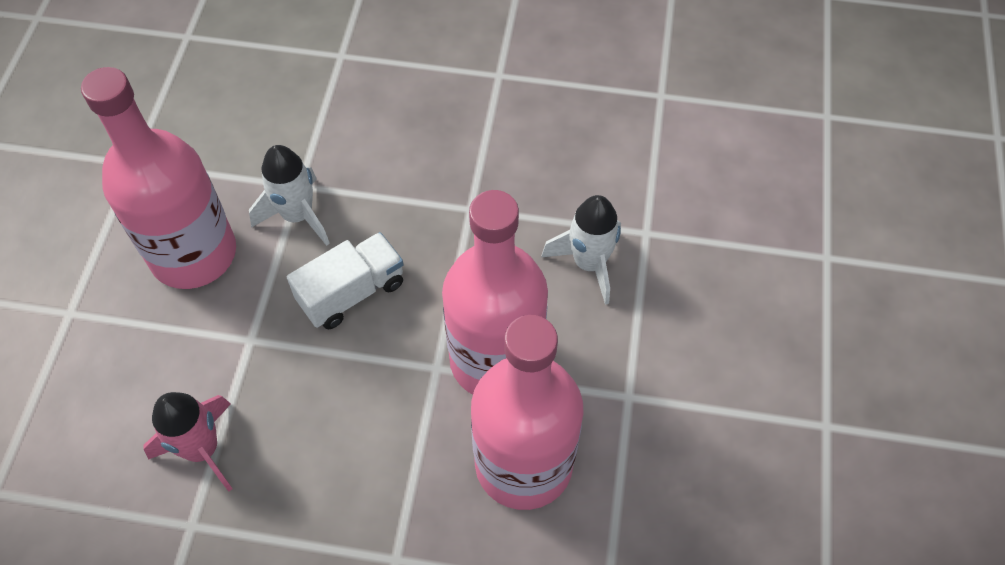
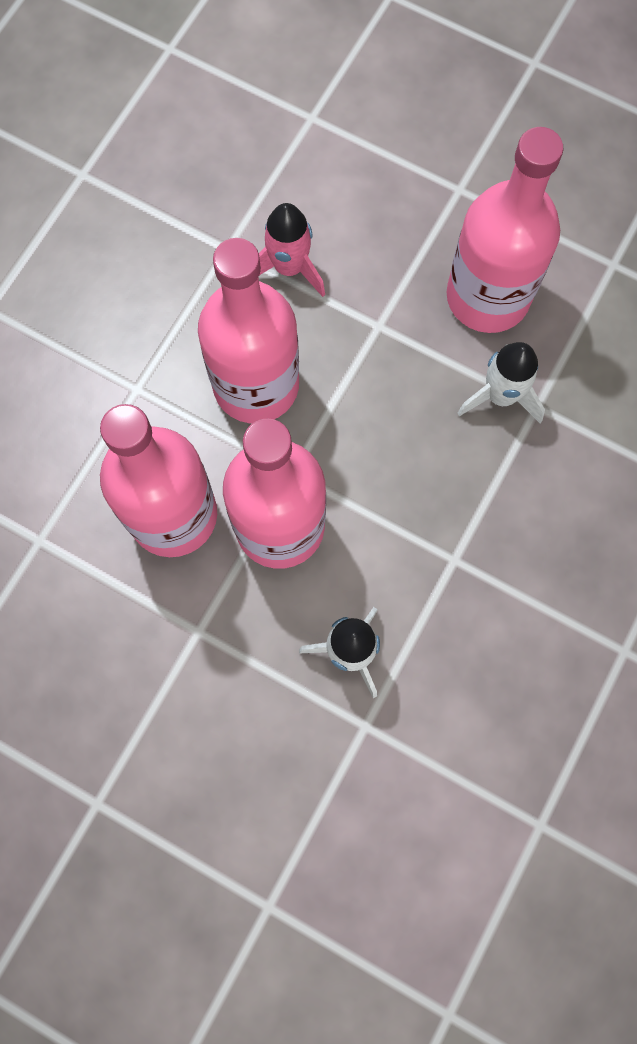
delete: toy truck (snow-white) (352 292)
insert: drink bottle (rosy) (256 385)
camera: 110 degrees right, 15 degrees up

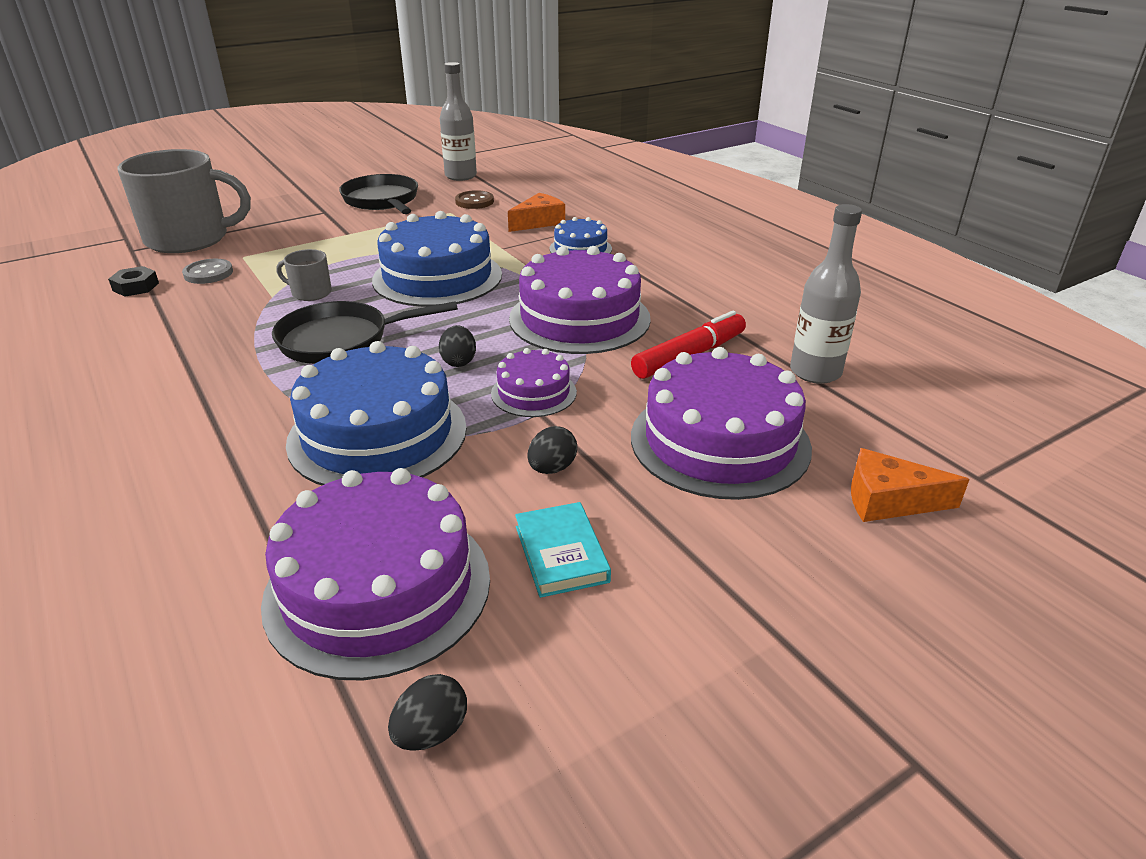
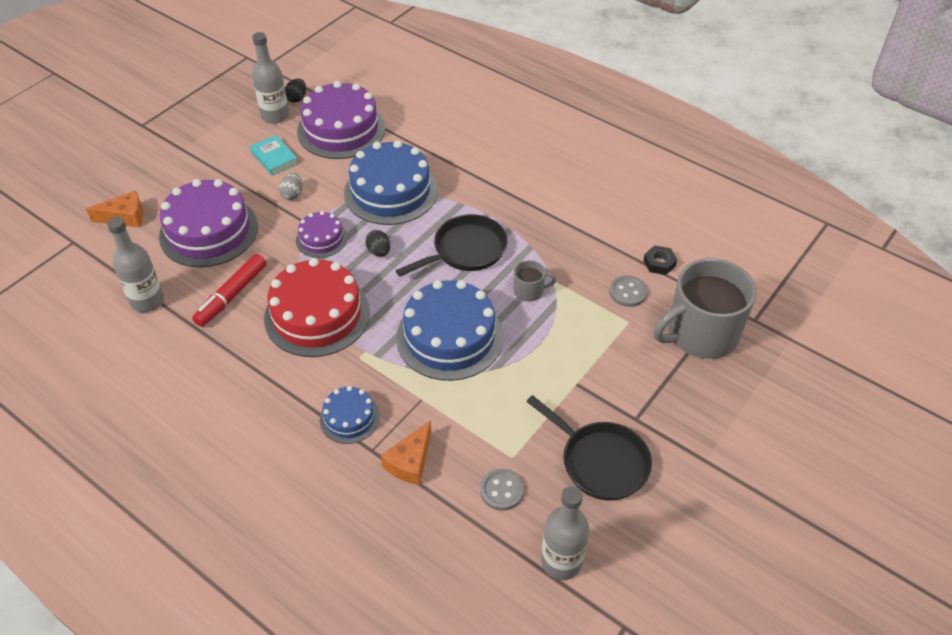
insert: drink bottle (grey) (275 116)
recolor: shirt button (brown) (474 202) to shirt button (grey) (501 490); gateau (purple) (579 318) to gateau (red) (317 315); egg (jet-black) (552 468) to egg (grey) (292 194)
camera: 160 degrees right, 15 degrees up

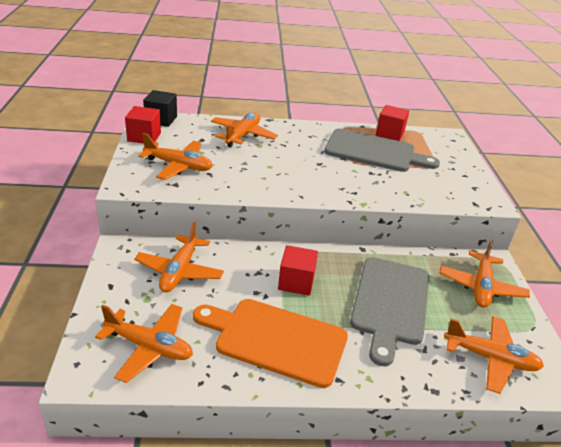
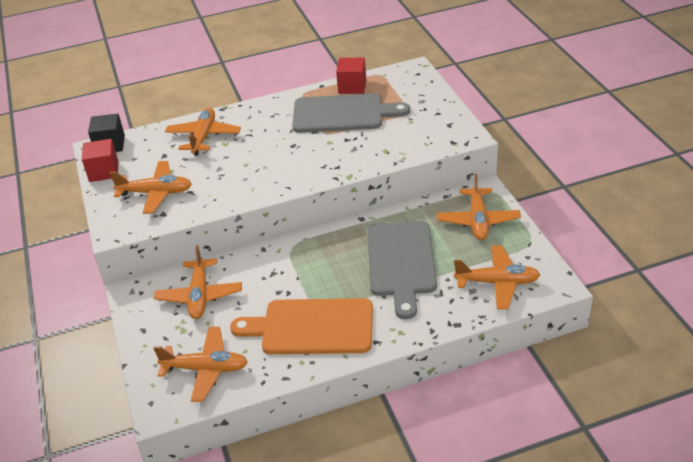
delete: solid cube (red) (296 282)
camera: 10 degrees left, 5 degrees up

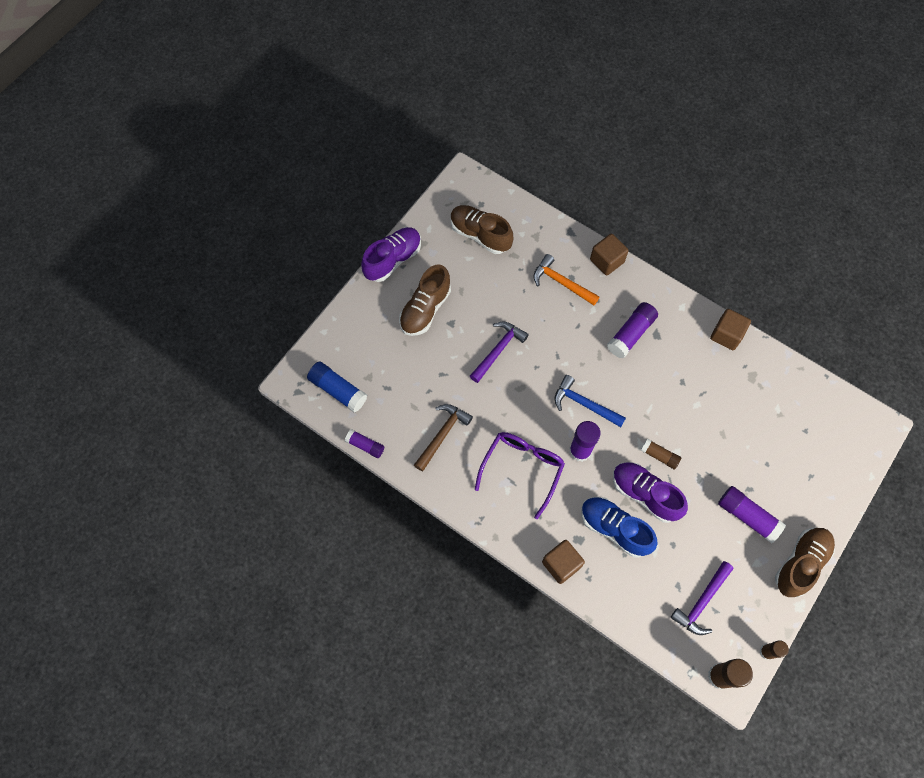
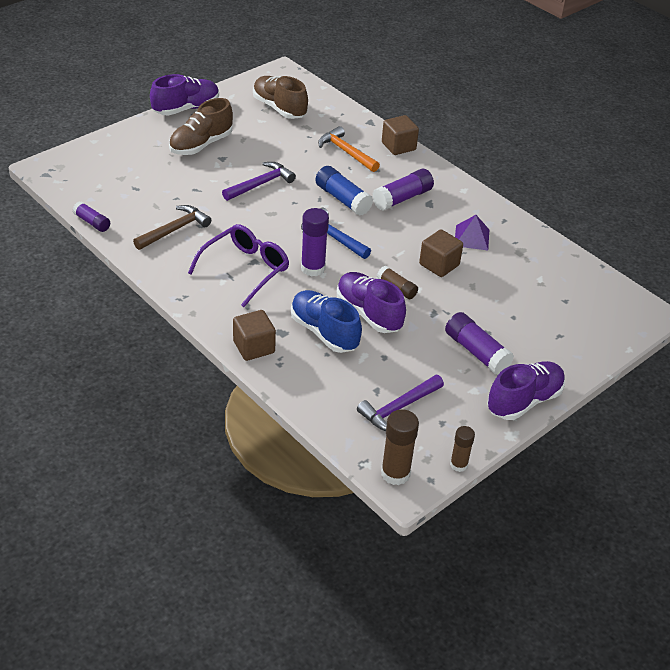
insert: pyramid (purple) (471 237)
move: glue (blue) (338 390) to (343 199); solid cube (brown) (726 335) to (439 265)
recolor: sneaker (brown) (800 563) to sneaker (purple) (524 401)
camera: 10 degrees right, 25 degrees down

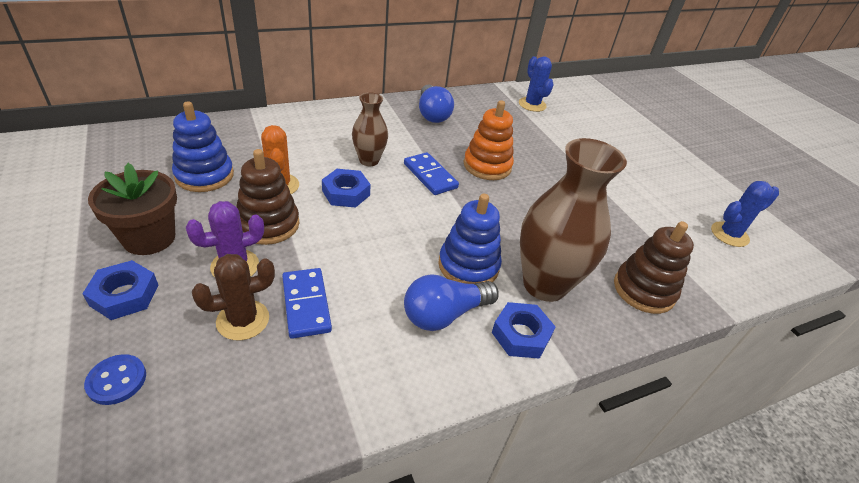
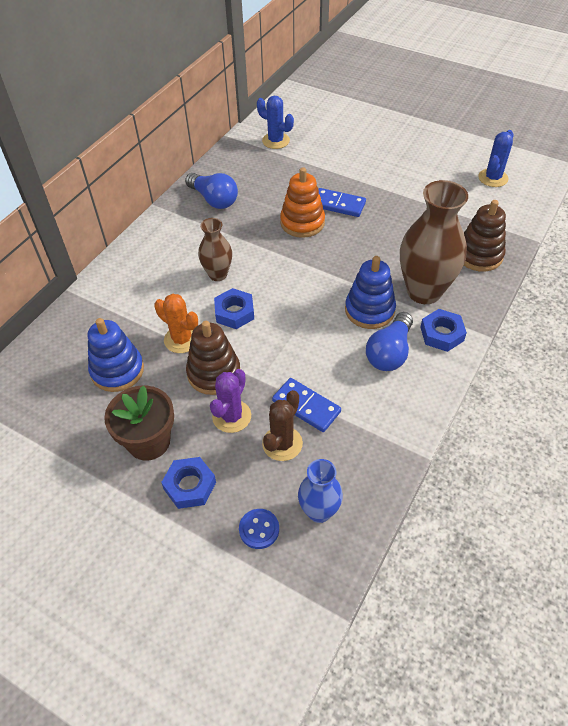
insert: vase (blue) (319 511)
move: domino tile (blue) (430 176) to (338 205)
camera: 30 degrees left, 10 degrees up

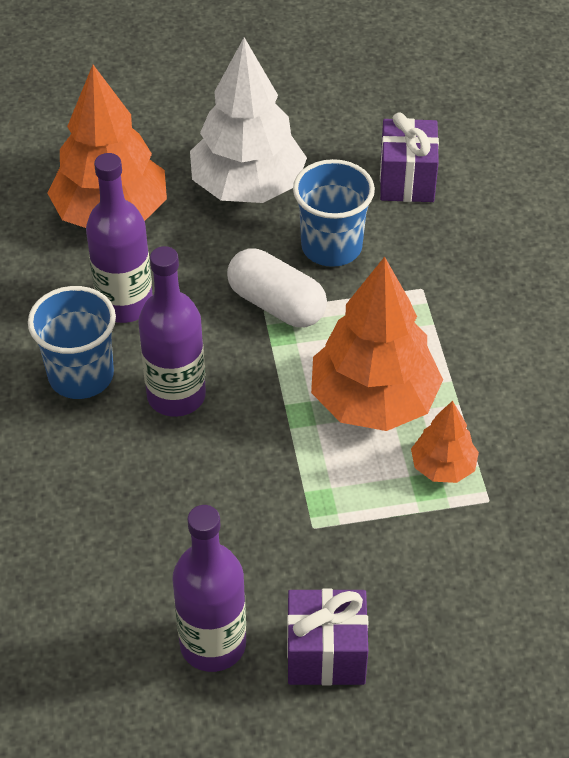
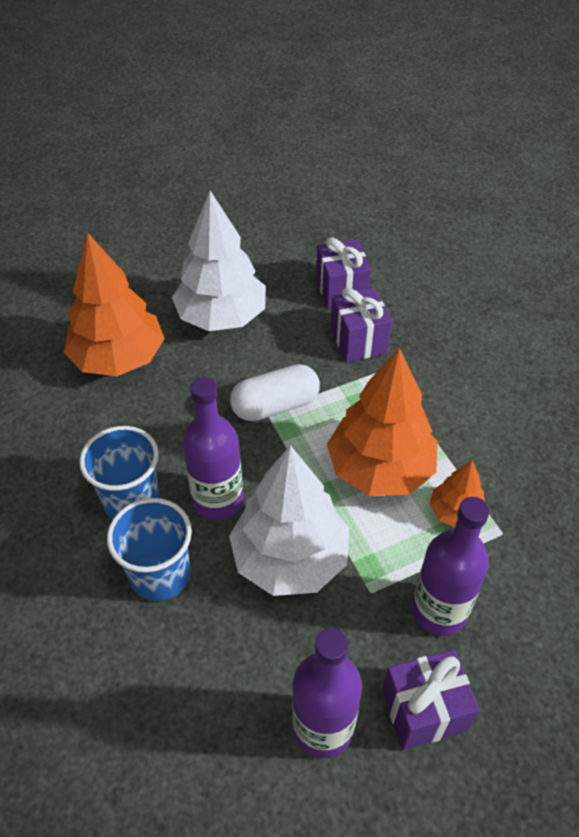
insert: tree (snow-white) (290 558); wrapped gift (purple) (358 340)
move: drink bottle (purple) (125 304) to (439 611); tumbler (blue) (331 246) to (160 574)
rotate: pill (snow-white) (276 304) = (275 405) 45 degrees counterclockwise
camera: 15 degrees left, 0 degrees up

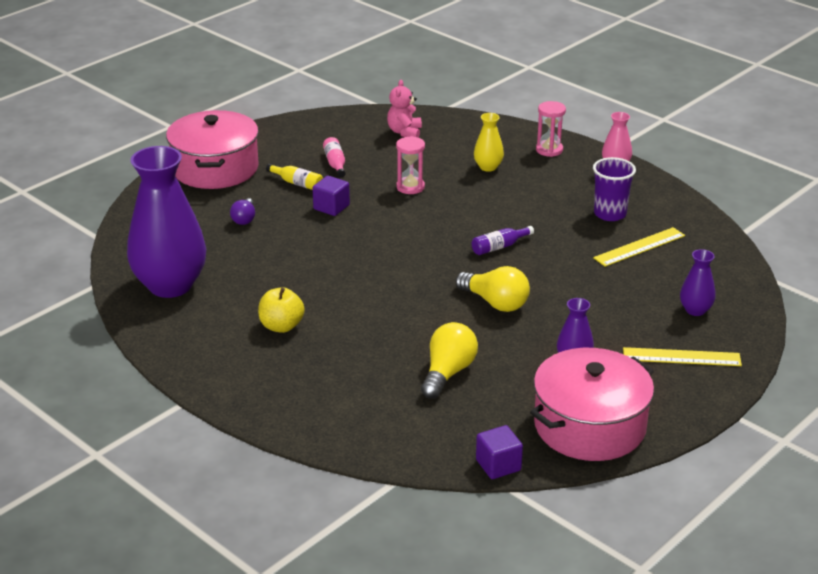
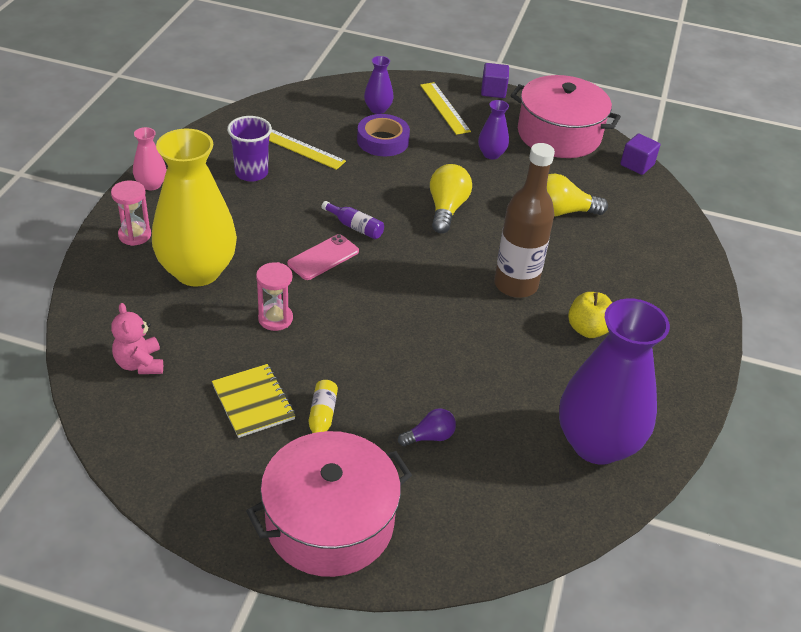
insert: smartphone (rosy) (323 257); sticky tape (purple) (383 141); drink bottle (brown) (515 285)
move: solid cube (purple) (331 207) to (493 91)
replace: drink bottle (rosy) (335 163) to notebook (golden) (253 402)
rotate: teddy (rosy) (404 132) = (140 363) 90 degrees clockwise
resize: vase (golden) (488 167) = (197 271) x2.27
camera: 120 degrees left, 10 degrees up

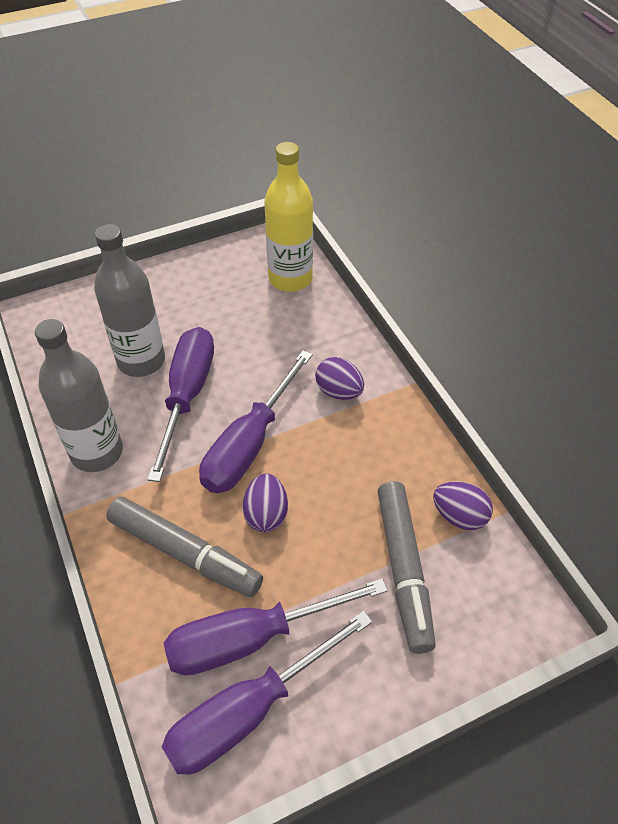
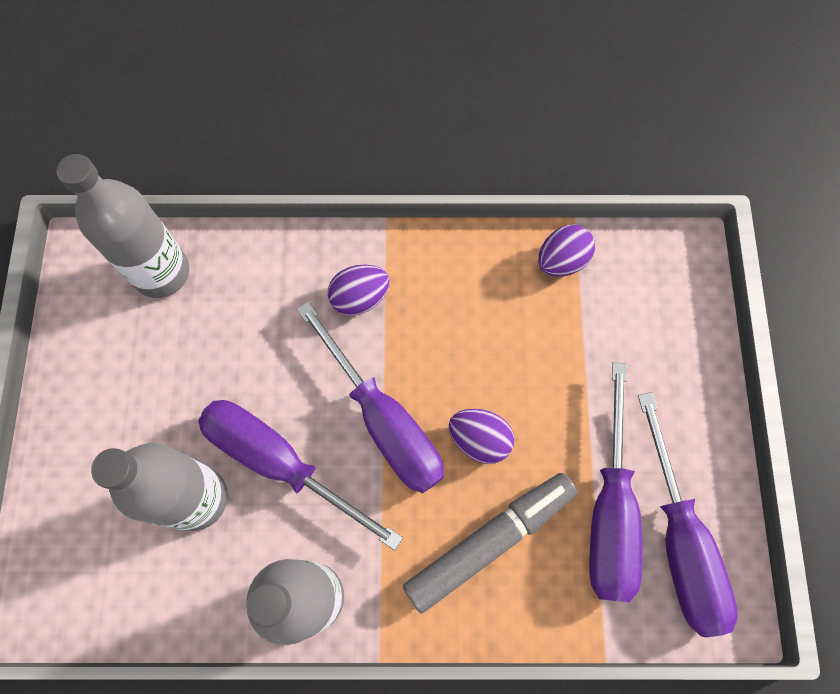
delete: marker (grey) (404 569)
recolor: drink bottle (golden) (290 279) to drink bottle (grey) (161 272)
camera: 65 degrees left, 20 degrees up

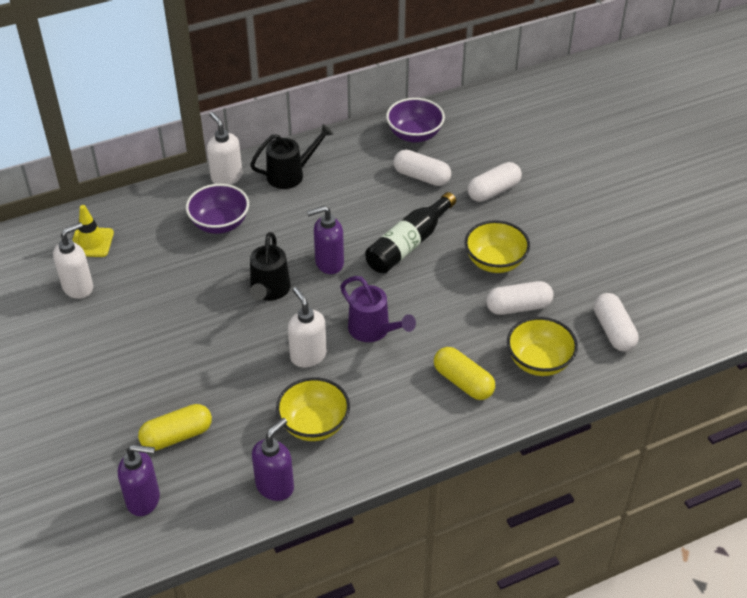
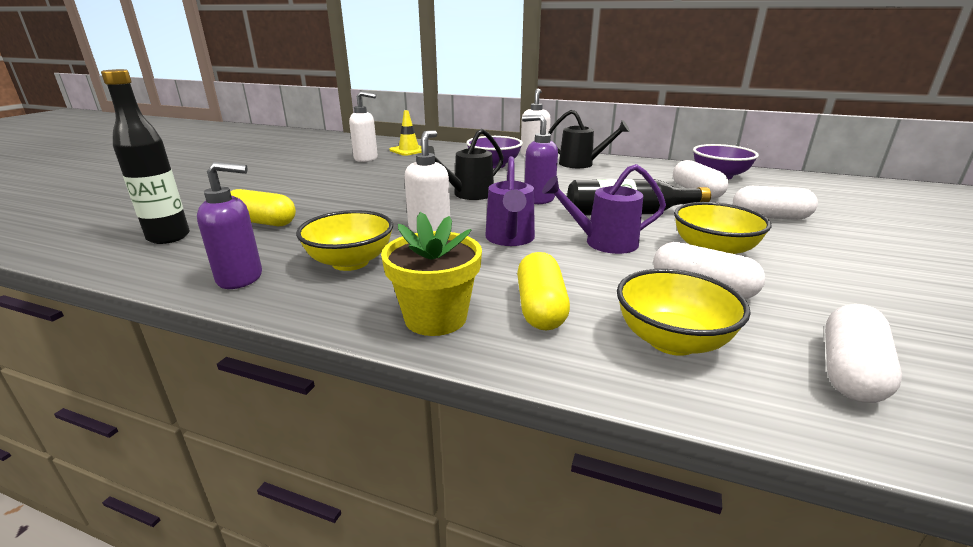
insert: flower pot (golden) (435 318); watering pot (purple) (603 243)
replace: pump bottle (purple) (144 500) to drink bottle (jet-black) (169 237)
camera: 45 degrees right, 20 degrees down

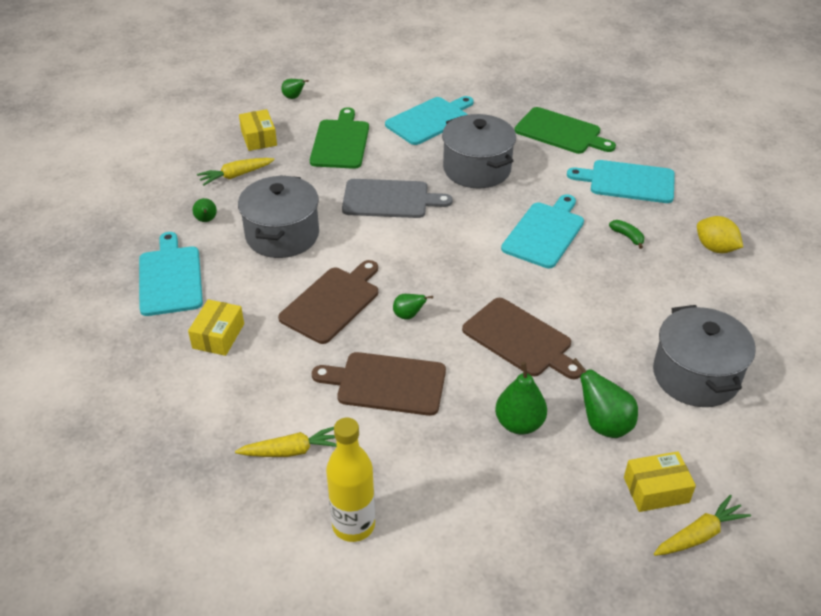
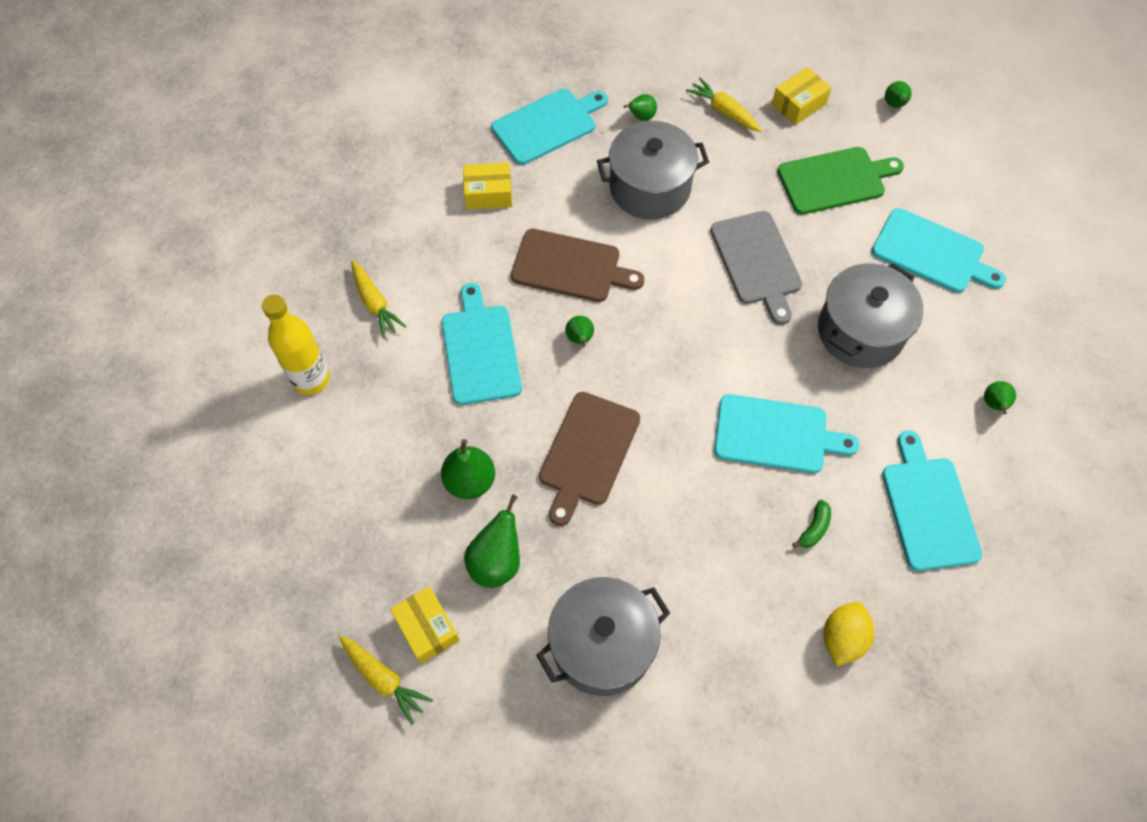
replace: chopping board (green) (560 132) to toy pear (green) (994 404)
recolor: chopping board (brown) (387 383) to chopping board (aqua) (480 350)
camera: 70 degrees right, 20 degrees up

